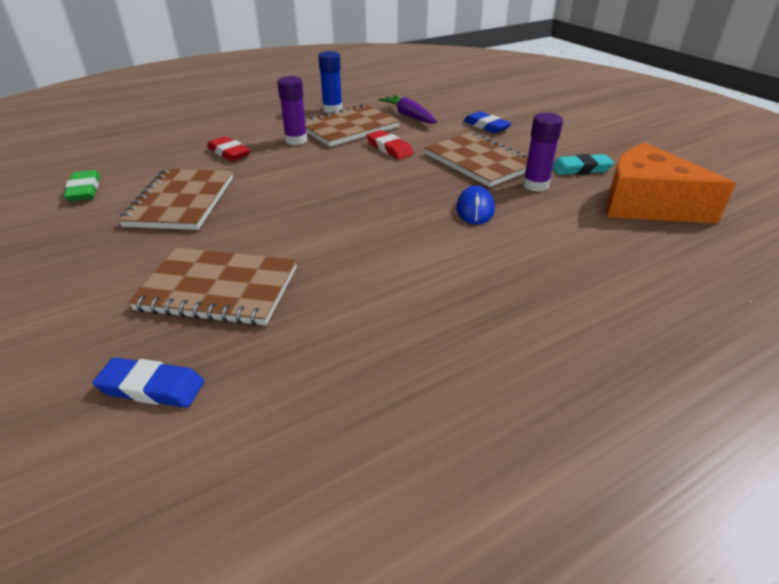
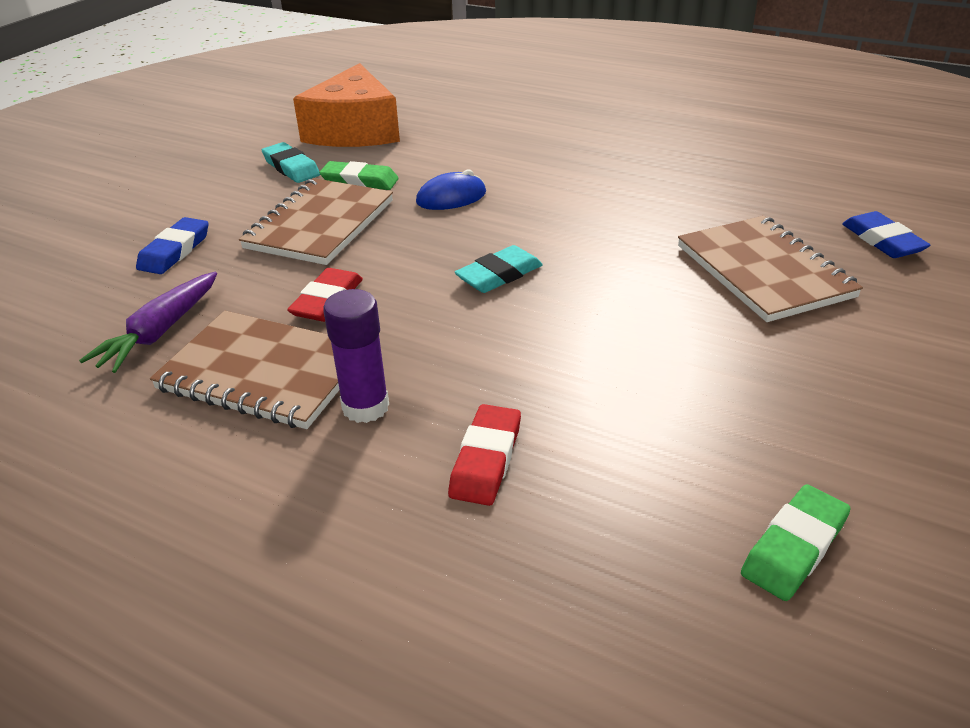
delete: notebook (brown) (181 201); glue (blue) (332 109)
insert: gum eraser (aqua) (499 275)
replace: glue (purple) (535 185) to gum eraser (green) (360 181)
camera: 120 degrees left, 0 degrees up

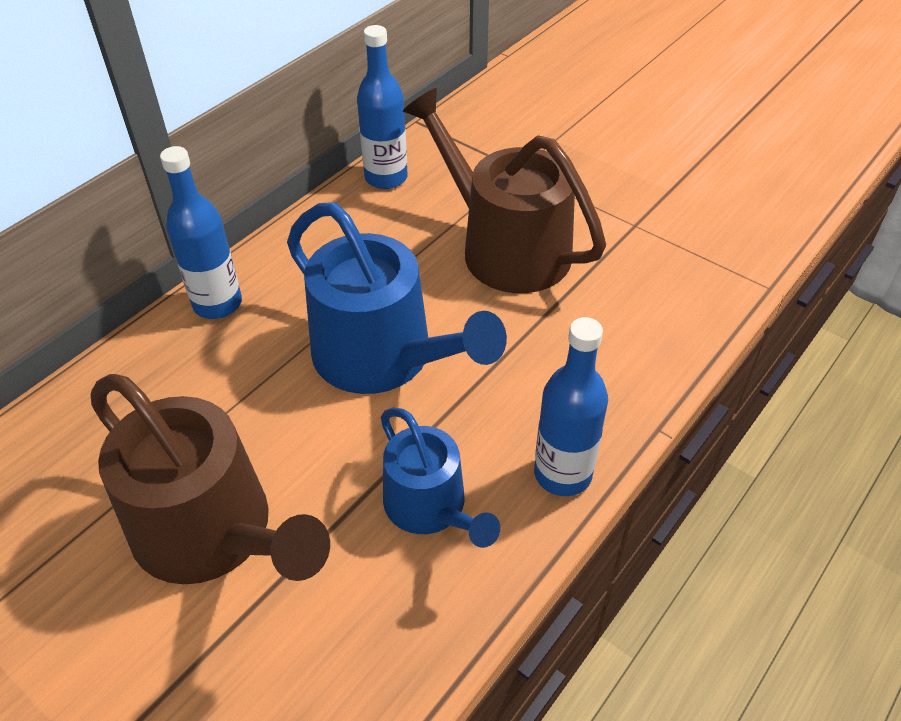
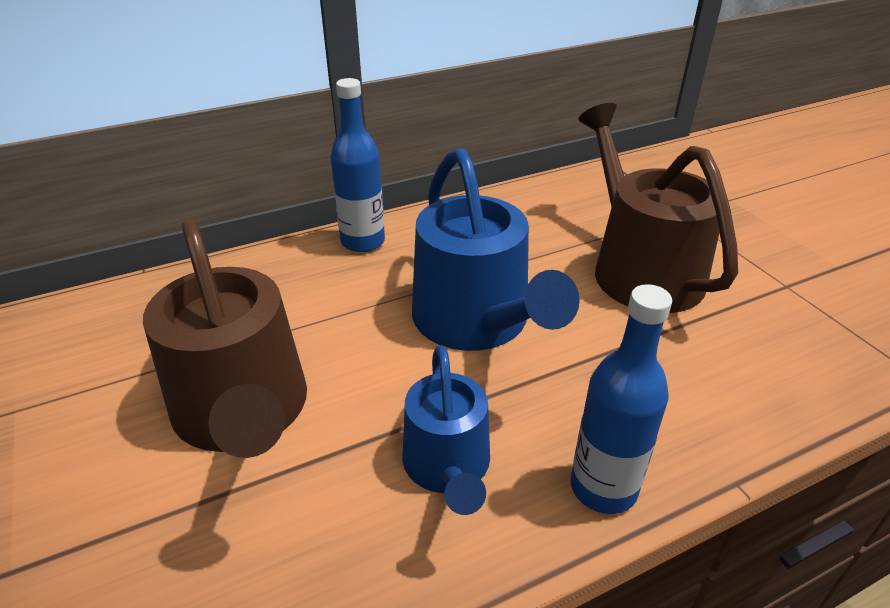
delete: drink bottle (blue) (386 178)
camera: 25 degrees right, 10 degrees down

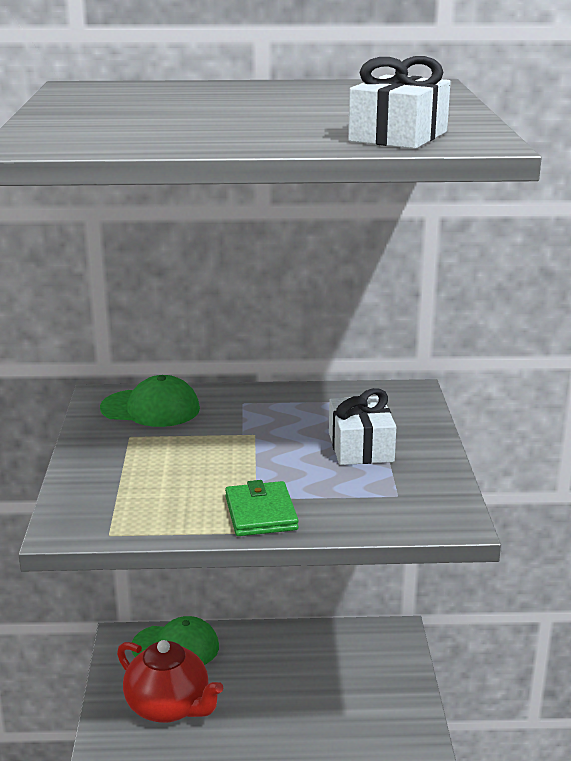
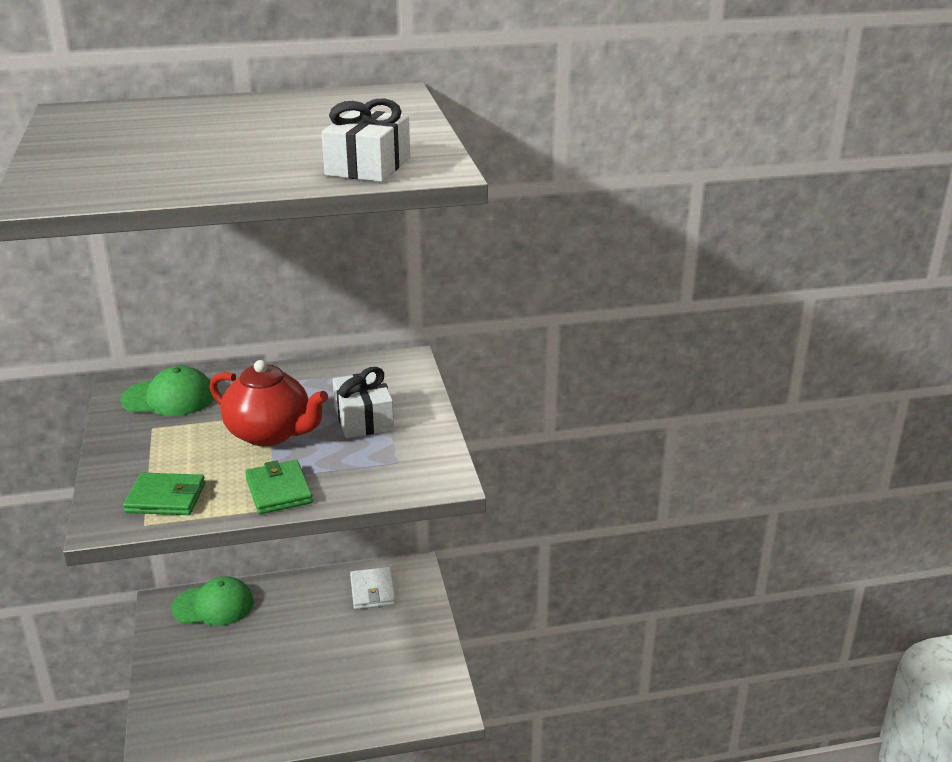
insert: card wallet (green) (166 498); card wallet (snow-white) (372 591)
move: tea pot (red) (169 707) to (270 433)
camera: 10 degrees left, 5 degrees up

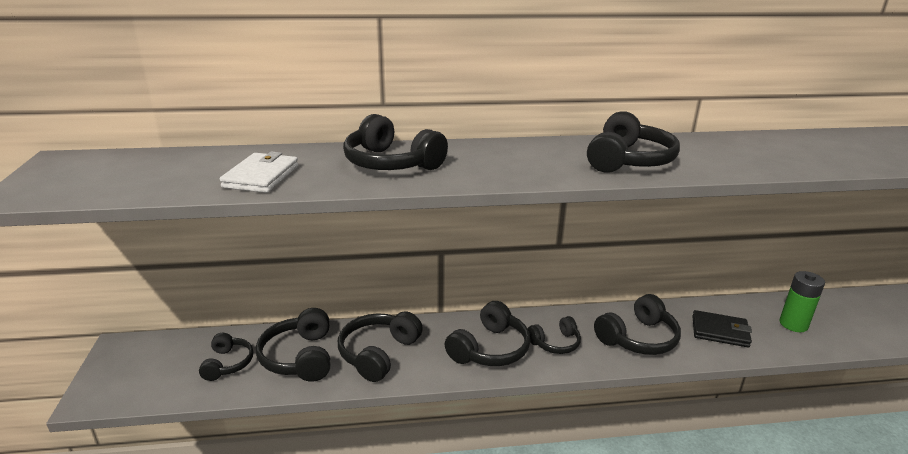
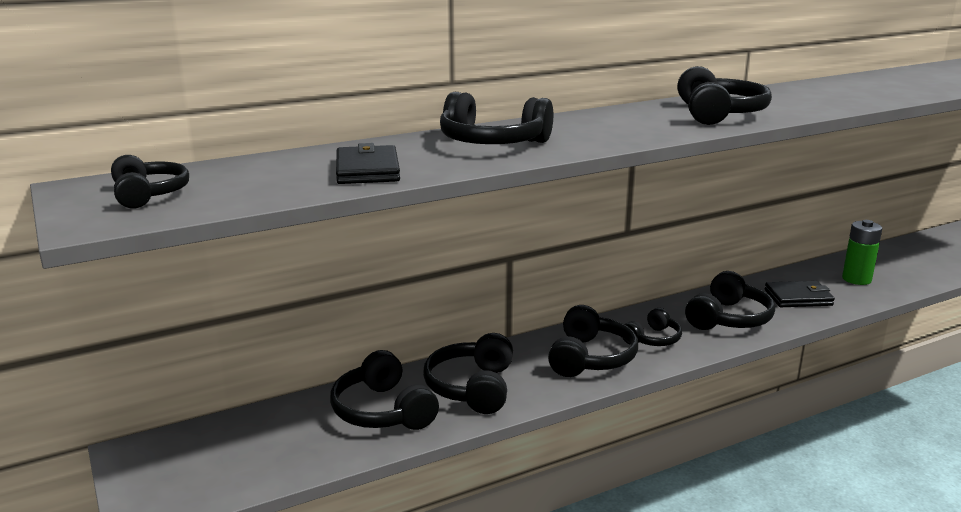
move: headset (jet-black) (228 363) to (148 194)
recolor: card wallet (snow-white) (261 177) to card wallet (jet-black) (367 170)
camera: 20 degrees left, 5 degrees down

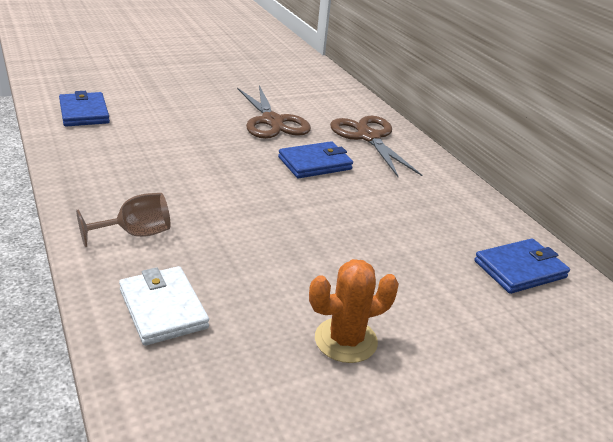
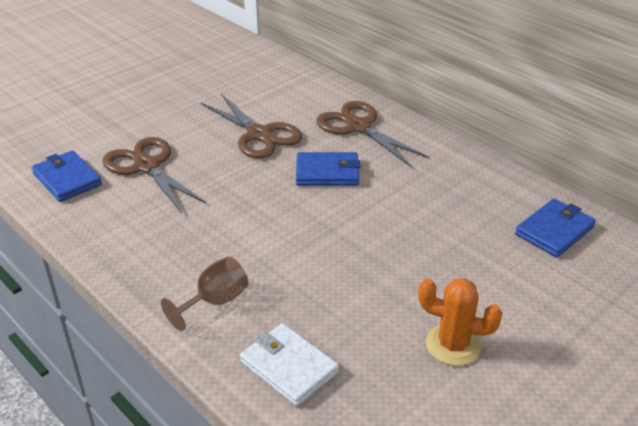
insert: scissors (brown) (147 166)
rotate: card wallet (blue) (315 163) = (327 173) 45 degrees clockwise; prickly plant (orange) (345 340) = (453 345) 60 degrees clockwise
camera: 15 degrees left, 5 degrees up

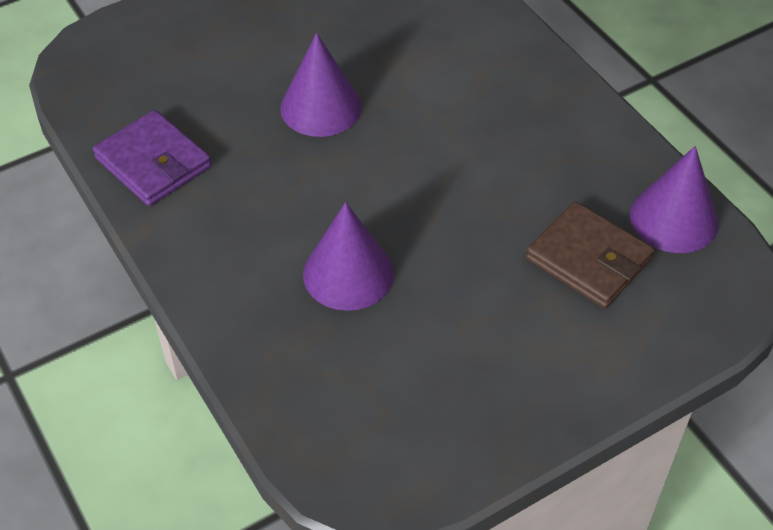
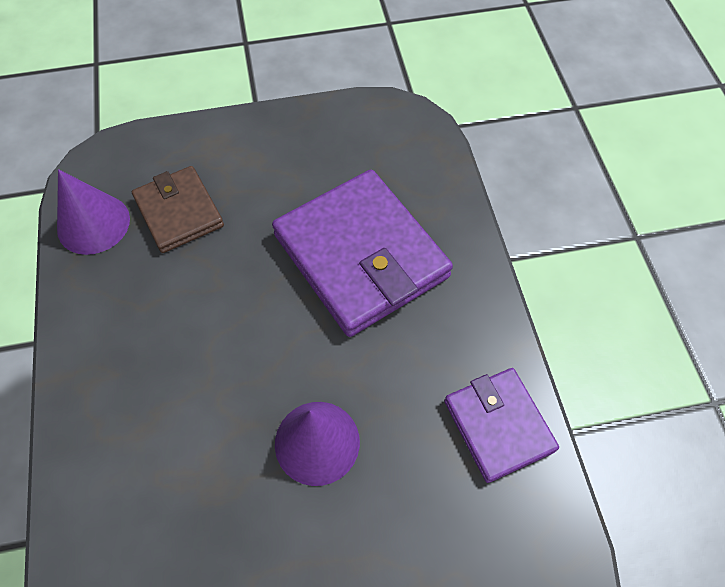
replace: solid cone (purple) (348 273) to card wallet (purple) (361 256)
camera: 160 degrees left, 10 degrees up

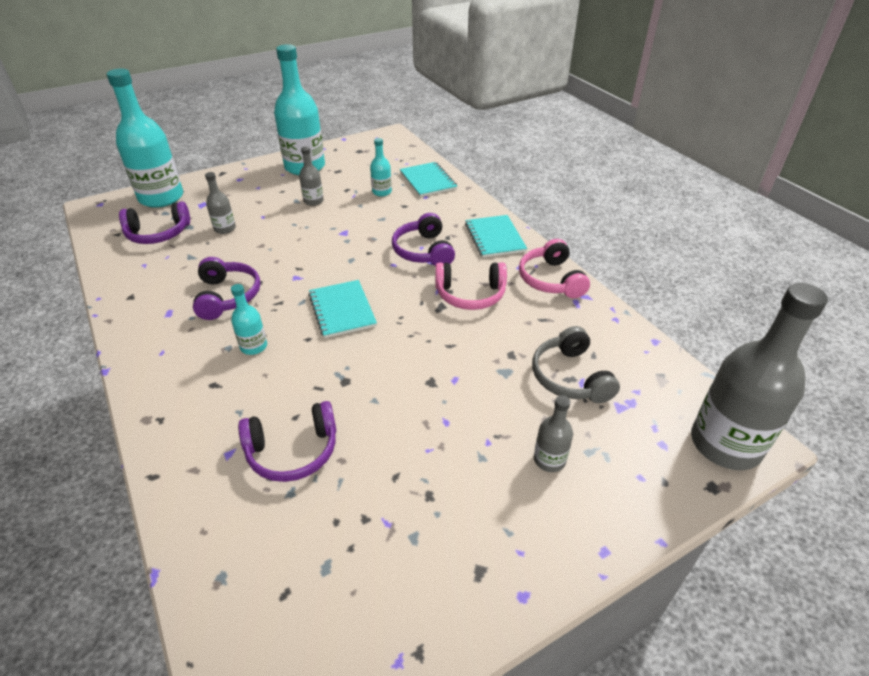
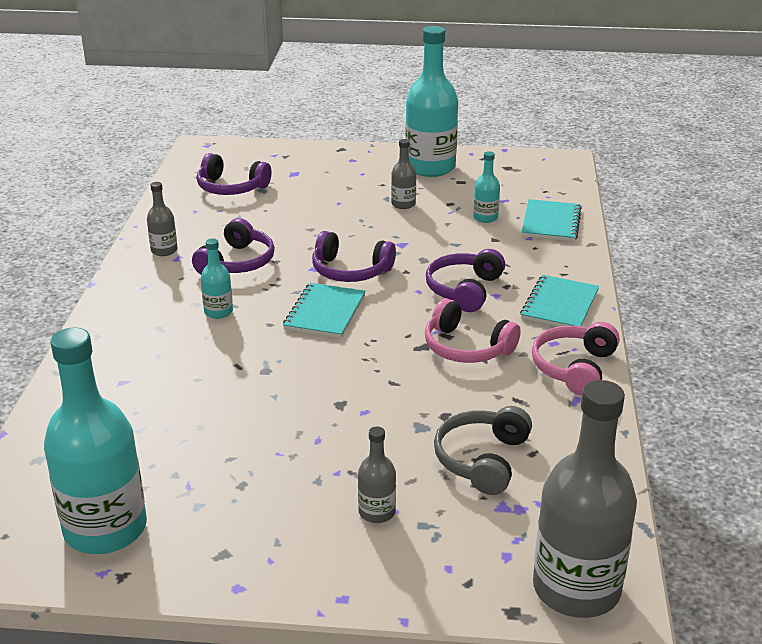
move: drink bottle (aqua) (161 198) to (105 529); drink bottle (grey) (225 228) to (164 250); headset (purple) (293 451) to (350 271)
camera: 35 degrees right, 10 degrees down

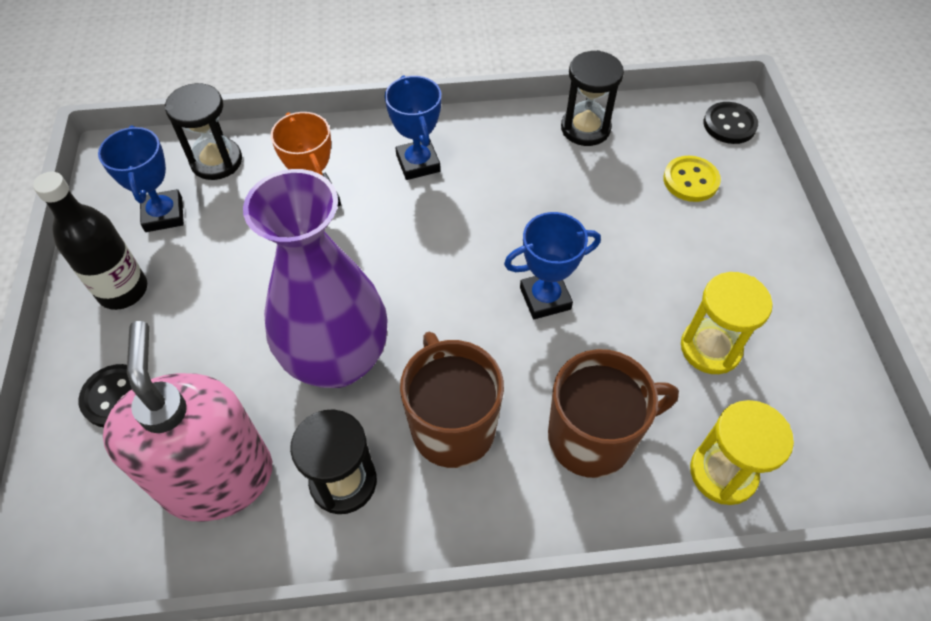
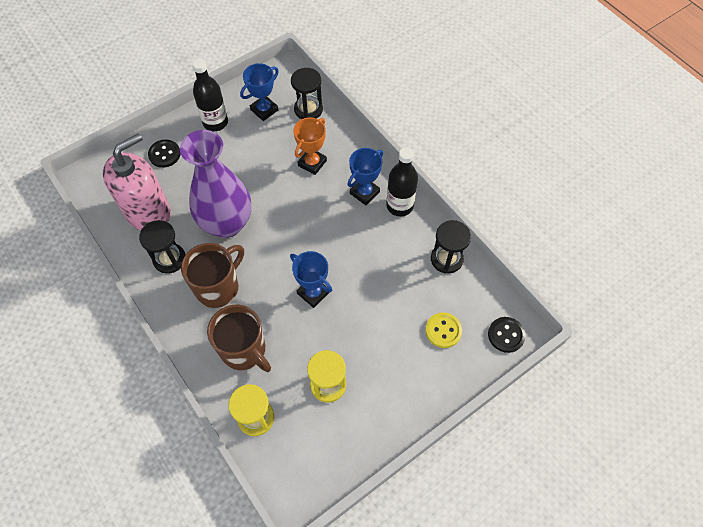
insert: drink bottle (jet-black) (399 206)
camera: 60 degrees right, 5 degrees up

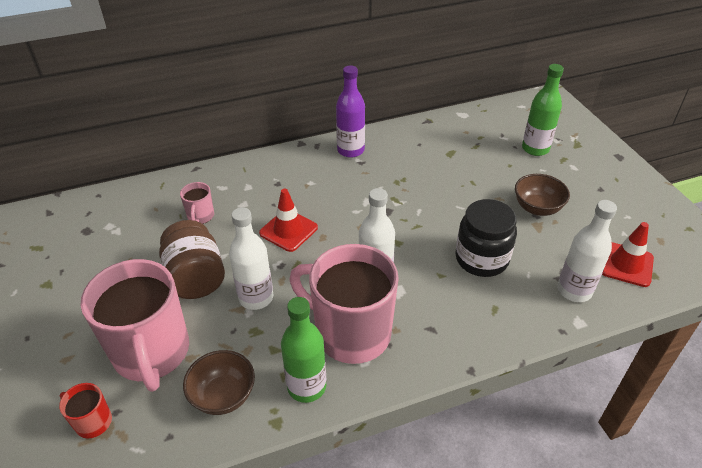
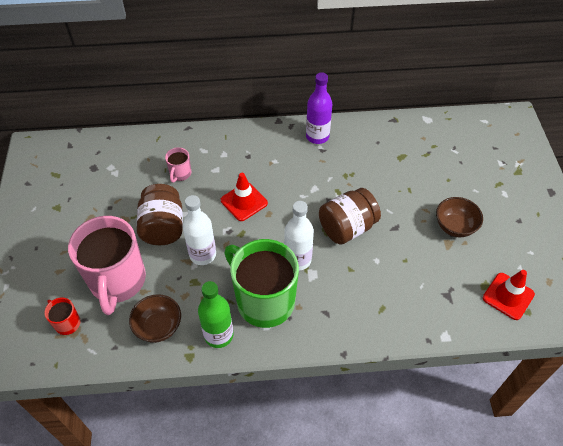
delete: preserve jar (jet-black) (481 259); drink bottle (green) (535 149); drink bottle (snow-white) (574 290)
insert: preserve jar (brown) (347 228)
recolor: coffee mug (rosy) (351 333) to coffee mug (green) (264 301)
camera: 15 degrees right, 10 degrees up

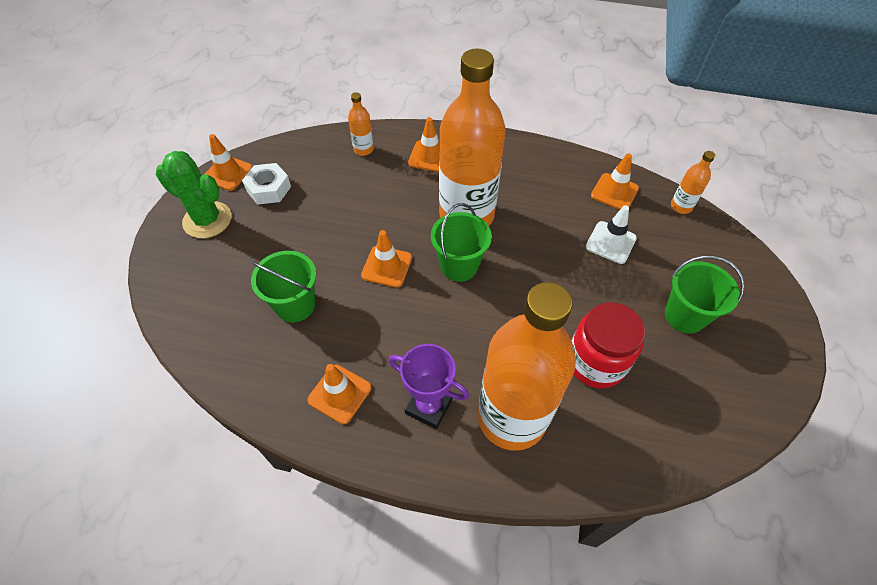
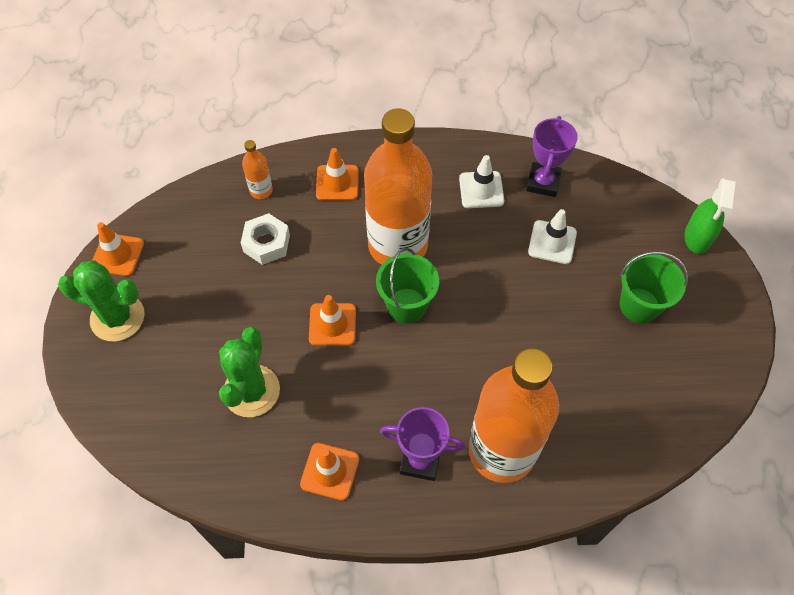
delete: preserve jar (red) (595 362); drink bottle (orange) (681 206)
insert: safety cone (snow-white) (481 190); spray cleaner (green) (697 237)
move: hex nut (snow-white) (268 189) to (266 243)
replace: bucket (green) (295 305) to prickly plant (green) (251 391); safety cone (orange) (614 192) to award cup (purple) (543 182)
camera: 15 degrees left, 5 degrees up

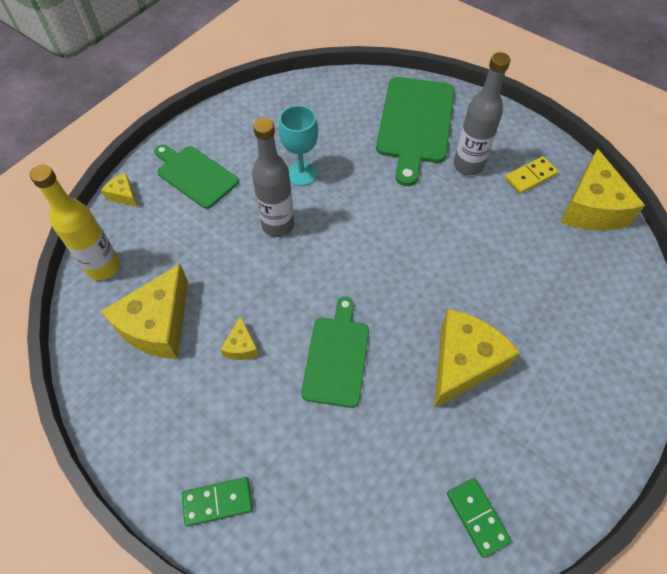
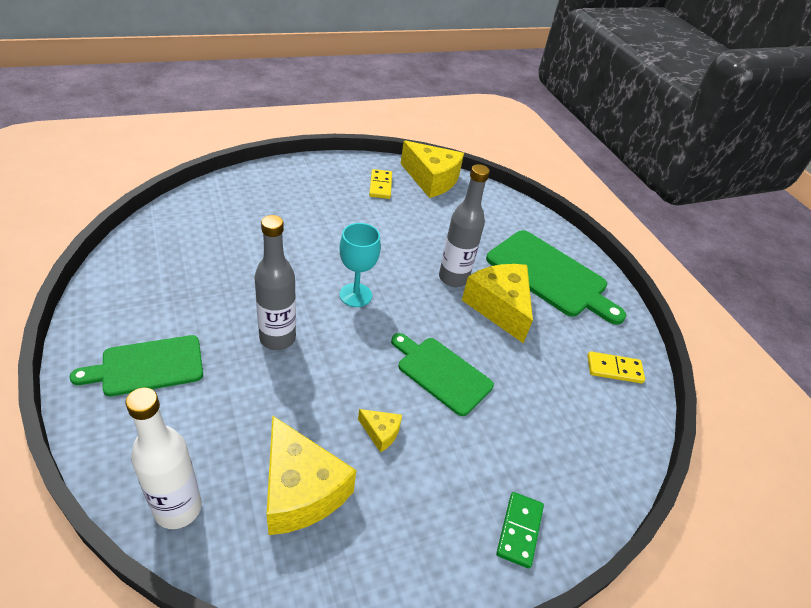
delete: cheese wedge (golden) (123 195)
move: wine glass (aqua) (301 173) to (355 295); chopping board (green) (415 123) to (550 275); drink bottle (grey) (468 165) to (453 278)
recolor: drink bottle (golden) (103 267) to drink bottle (snow-white) (178 508); domino tile (green) (477 517) to domino tile (golden) (614 369)
camera: 65 degrees left, 15 degrees down

